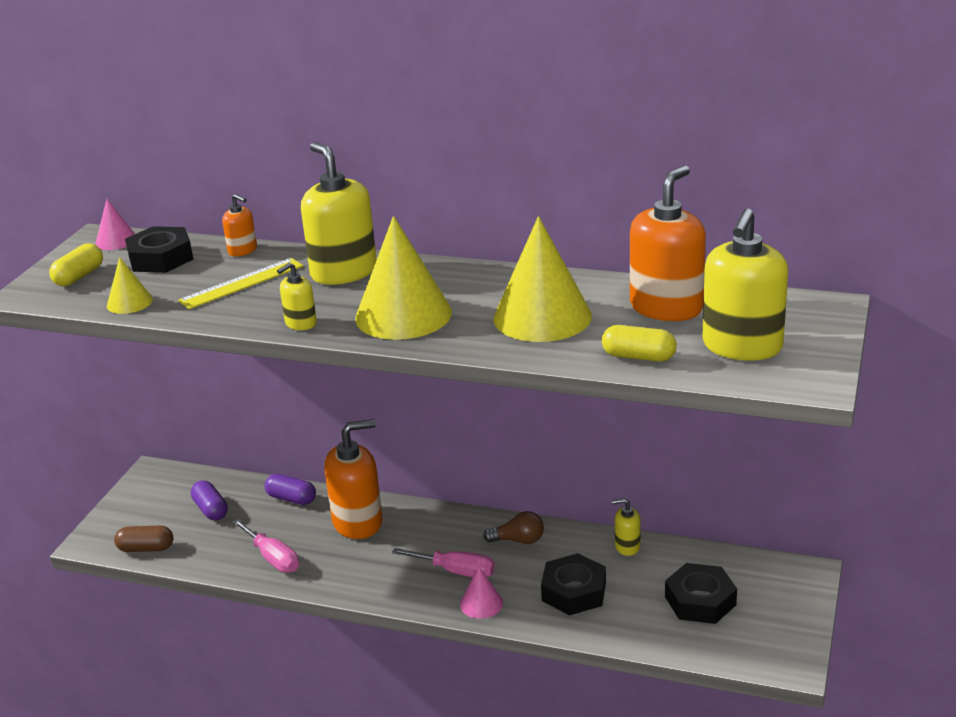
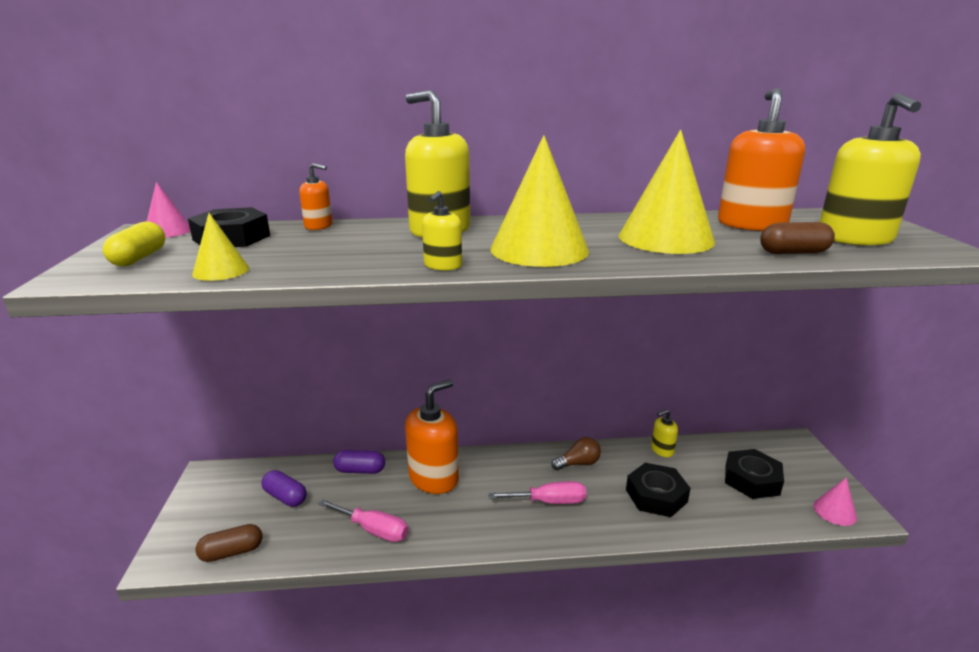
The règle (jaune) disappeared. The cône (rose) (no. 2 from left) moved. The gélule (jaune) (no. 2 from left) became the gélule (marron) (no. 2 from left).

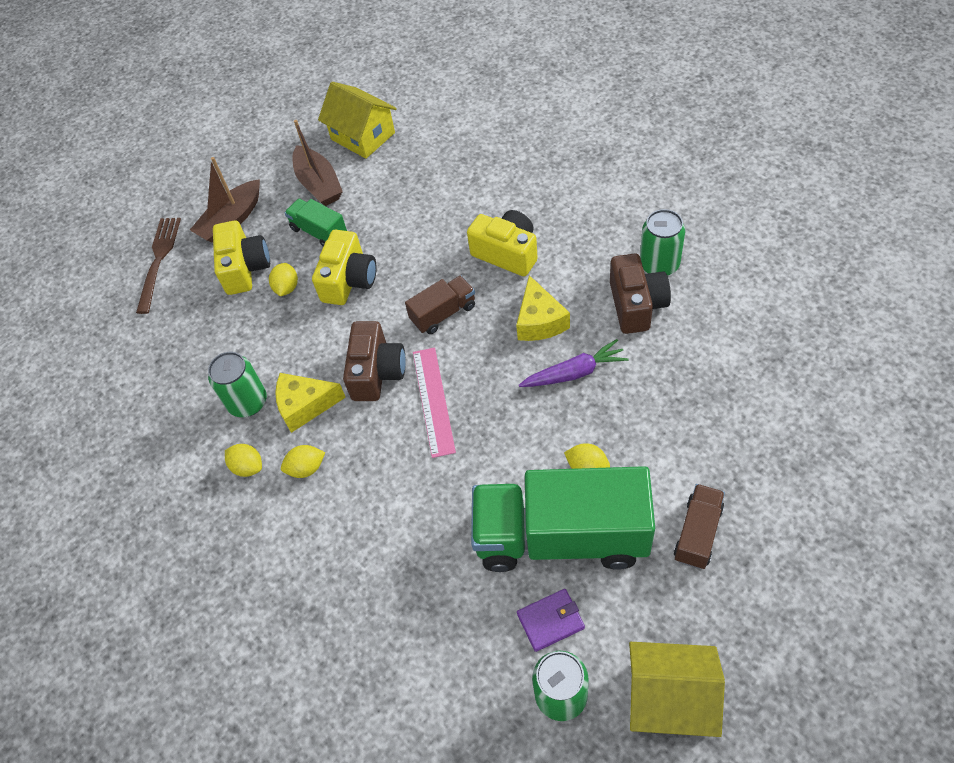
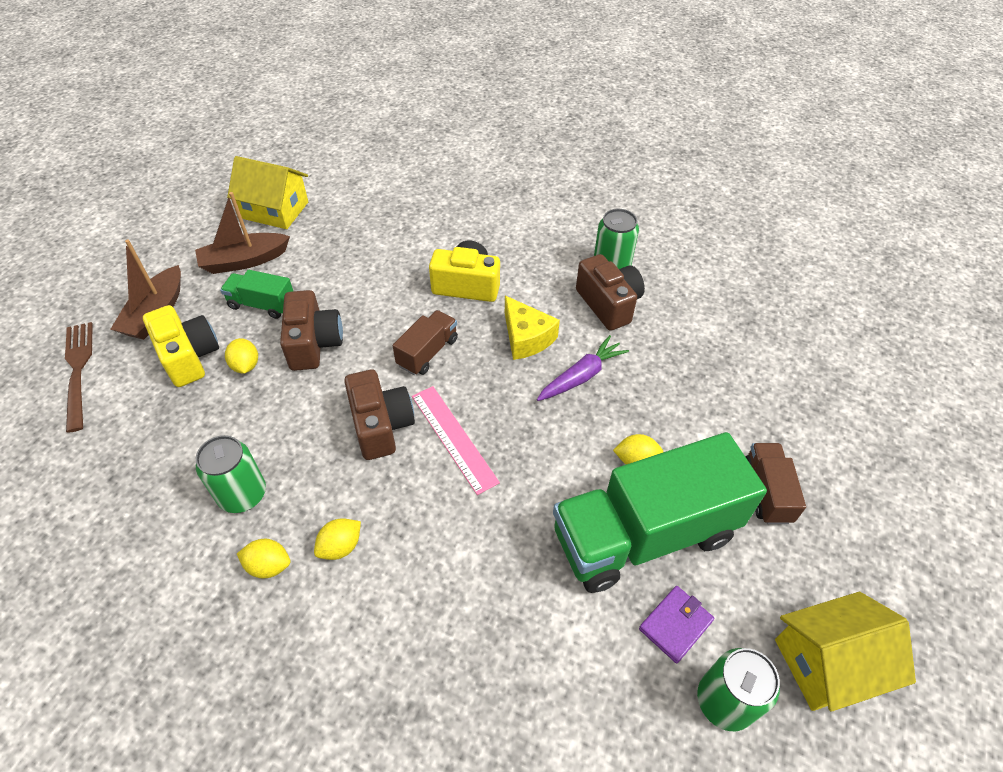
The fromage (jaune) (no. 1 from left) disappeared. The appareil photo (jaune) (no. 2 from left) became the appareil photo (marron) (no. 1 from left). The bateau (marron) (no. 2 from left) turned 120 degrees clockwise.

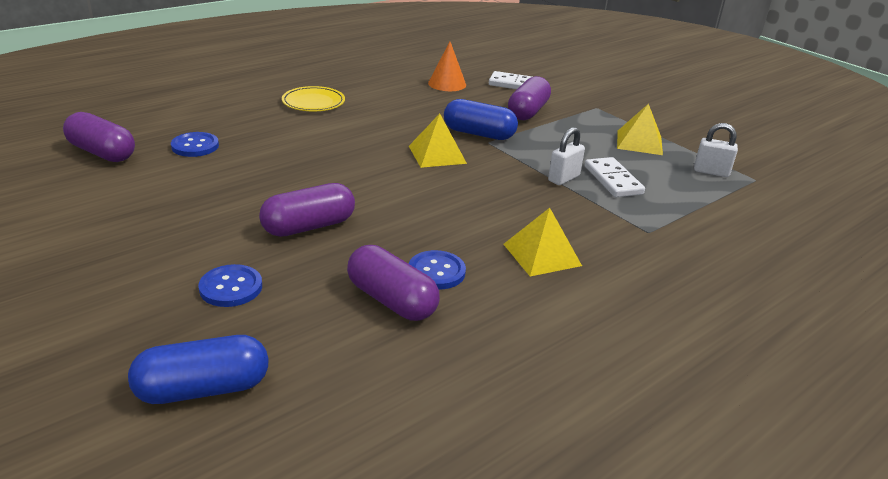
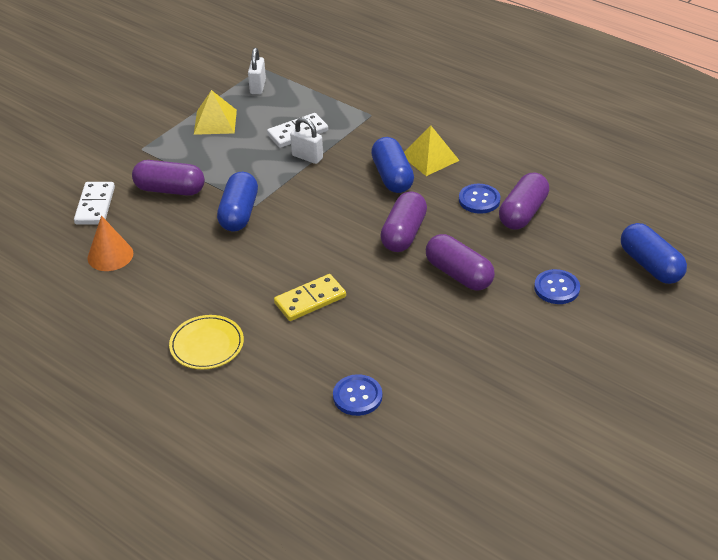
The pyramide (jaune) (no. 1 from left) disappeared. The domino (jaune) appeared. The gélule (bleu) (no. 2 from left) appeared. The gélule (violet) (no. 1 from left in the first image) moved.

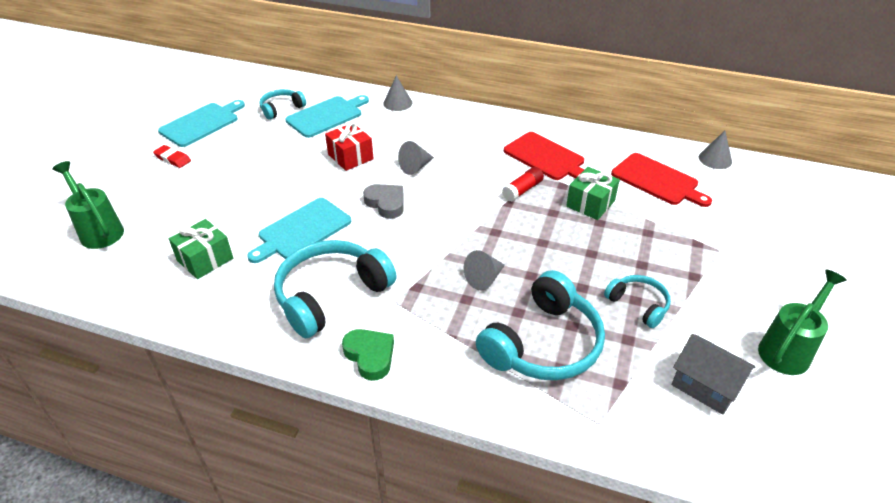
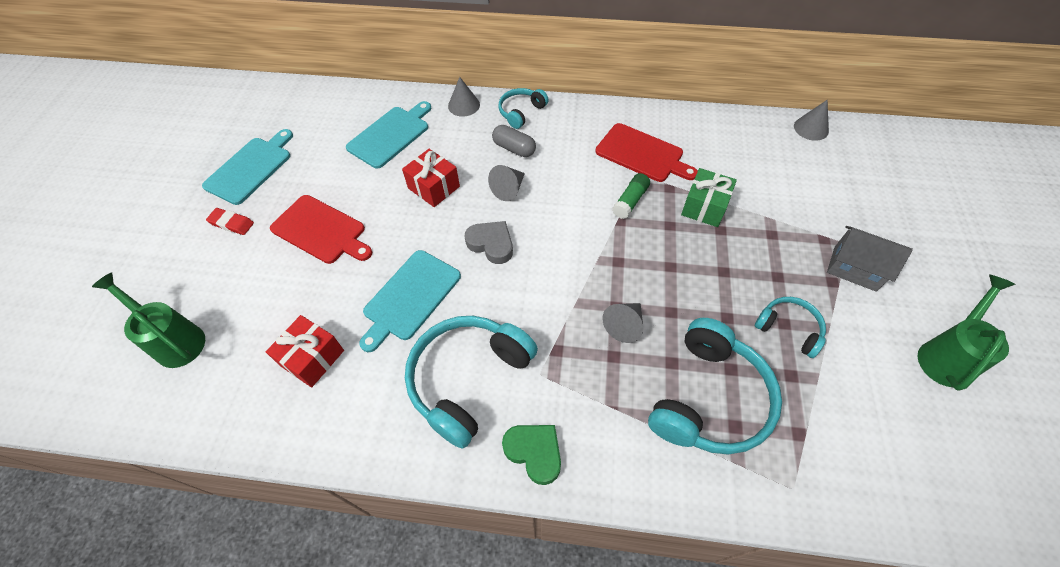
The gélule (gris) appeared. The casque audio (turquoise) (no. 1 from left in the first image) moved. The planche à découper (rouge) (no. 2 from left in the first image) moved. The maison (gris) moved. The cadeau (vert) (no. 1 from left) became the cadeau (rouge) (no. 1 from left). The bâton de colle (rouge) became the bâton de colle (vert).

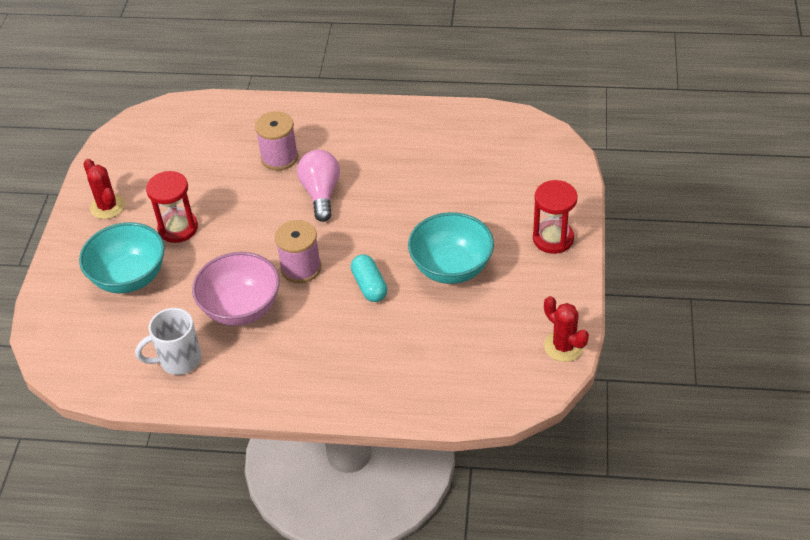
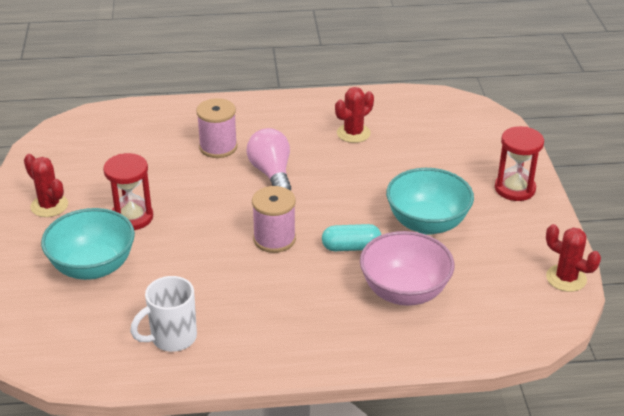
The cactus (rouge) (no. 2 from left) appeared. The bol (rose) moved. The gélule (turquoise) turned 60 degrees counterclockwise.

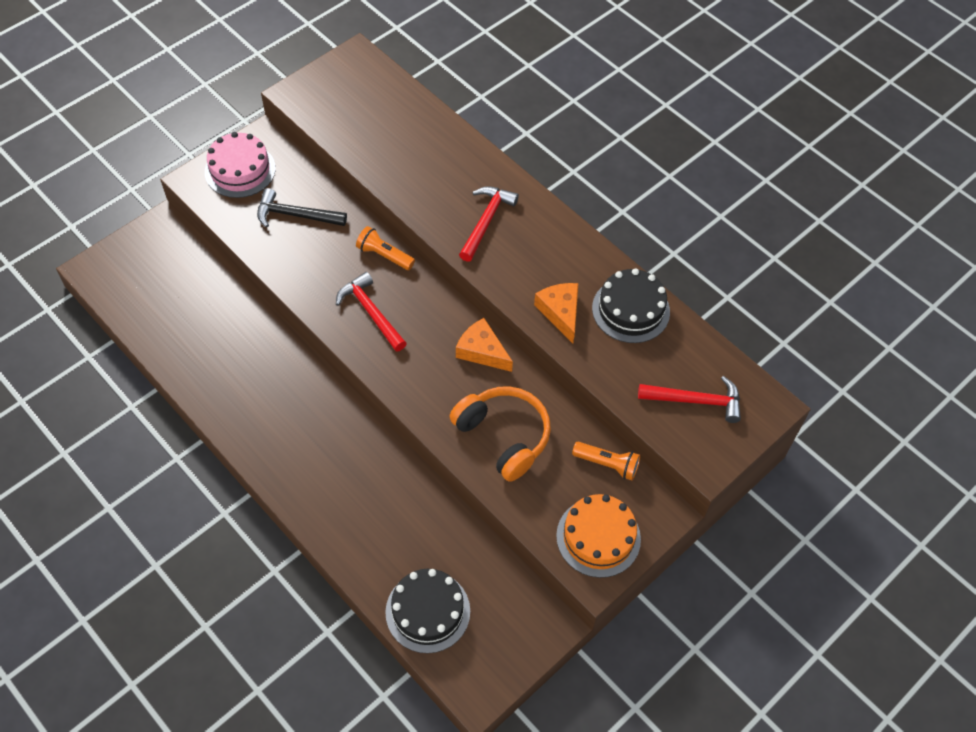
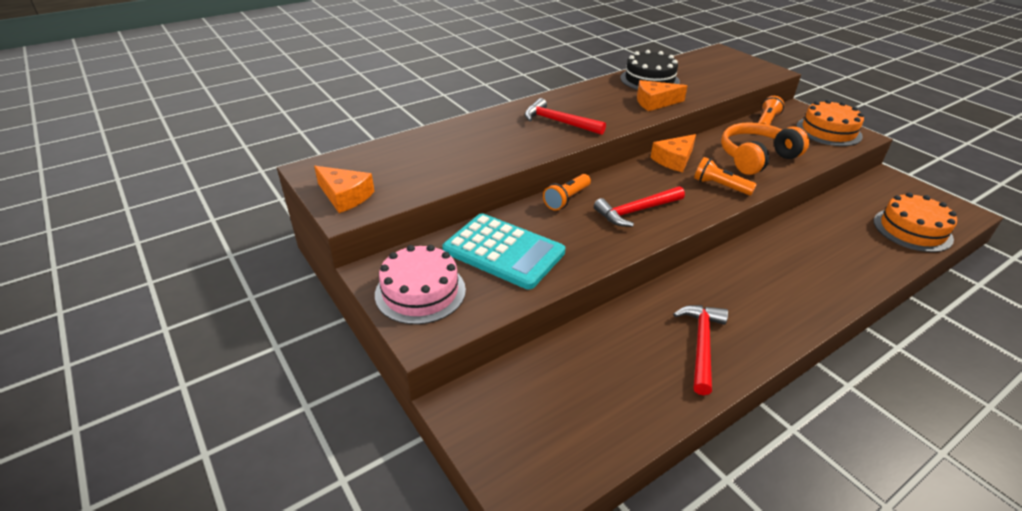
The fromage (orange) (no. 1 from left) appeared. The lampe de poche (orange) (no. 2 from left) appeared. The marteau (rouge) (no. 3 from left) moved. The marteau (noir) was replaced by the calculatrice (turquoise). The gâteau (noir) (no. 1 from left) became the gâteau (orange) (no. 2 from left).

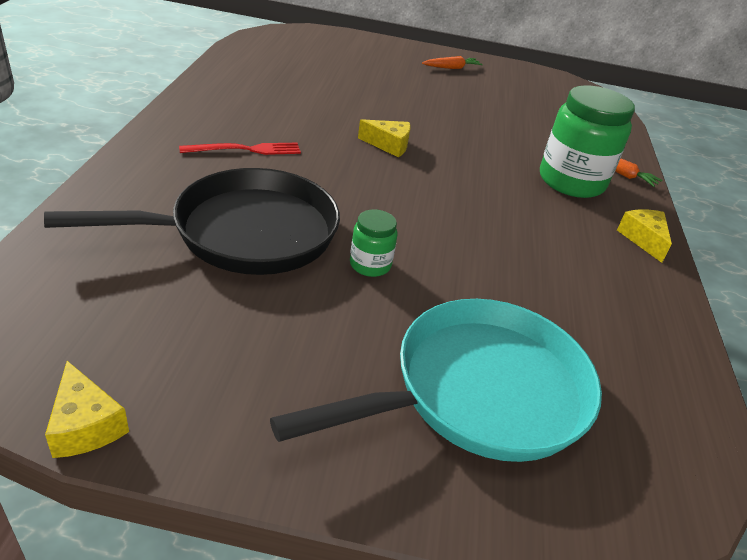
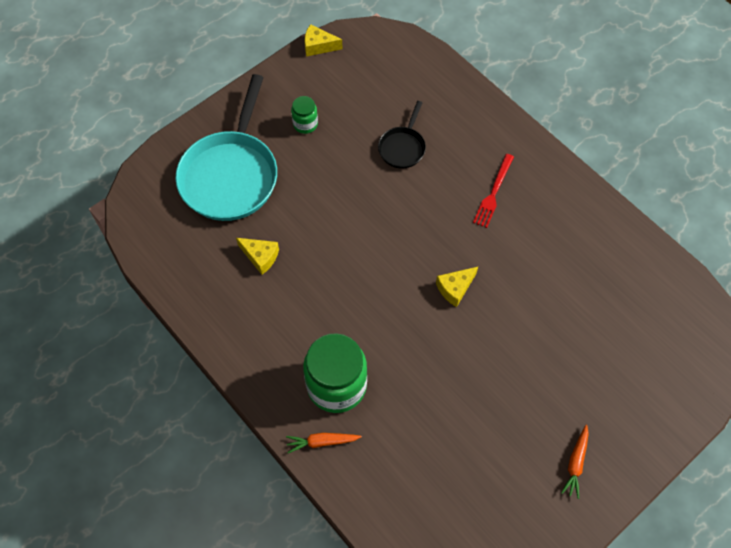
The bocal (vert) (no. 1 from left) moved. The fromage (jaune) (no. 3 from left in the first image) moved. The poêle (noir) changed to 0.48 times the size.

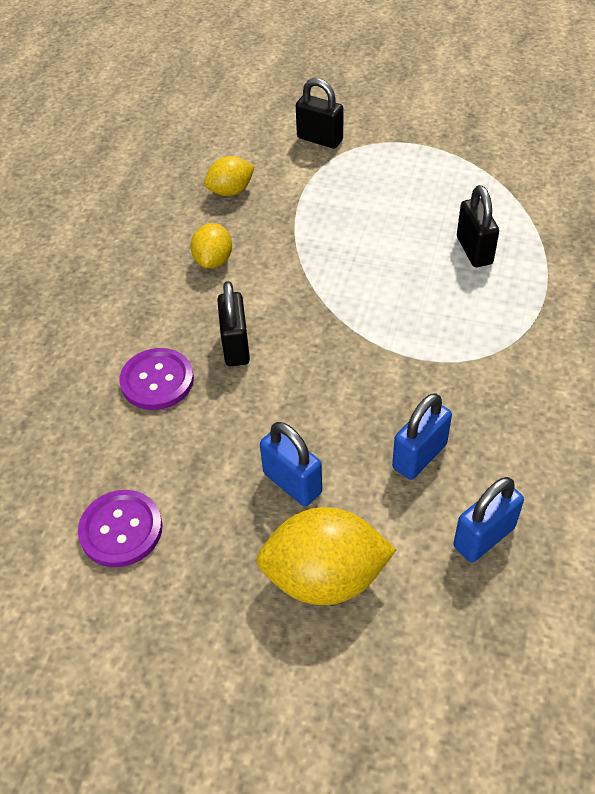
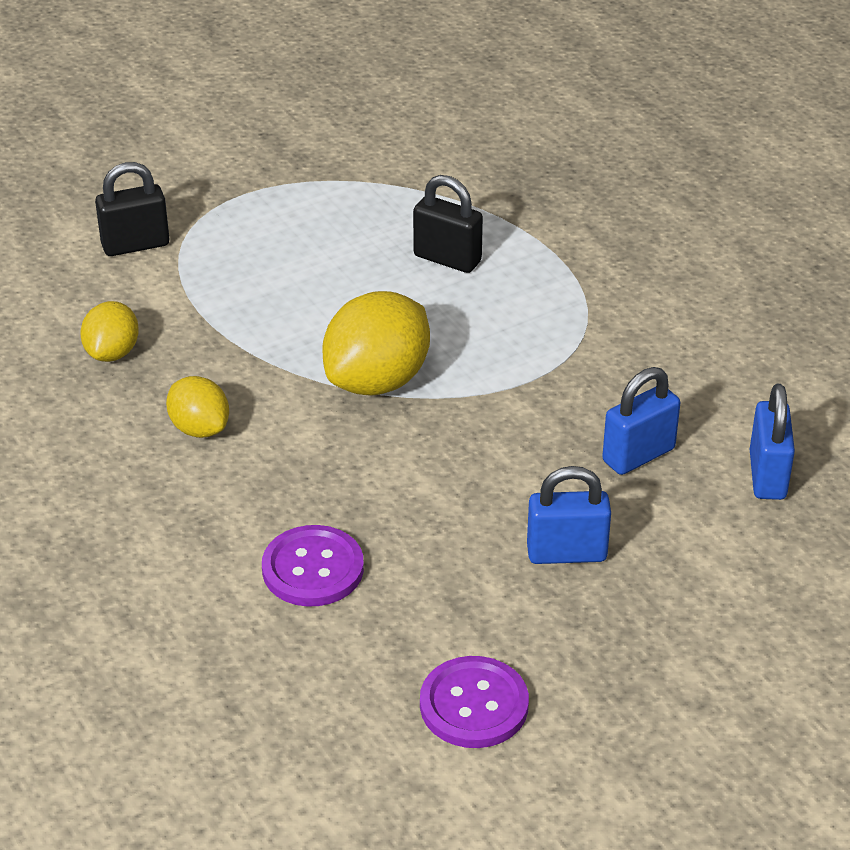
The cadenas (noir) (no. 1 from left) disappeared. The citron (jaune) (no. 3 from left) moved. The cadenas (bleu) (no. 2 from left) turned 60 degrees clockwise.

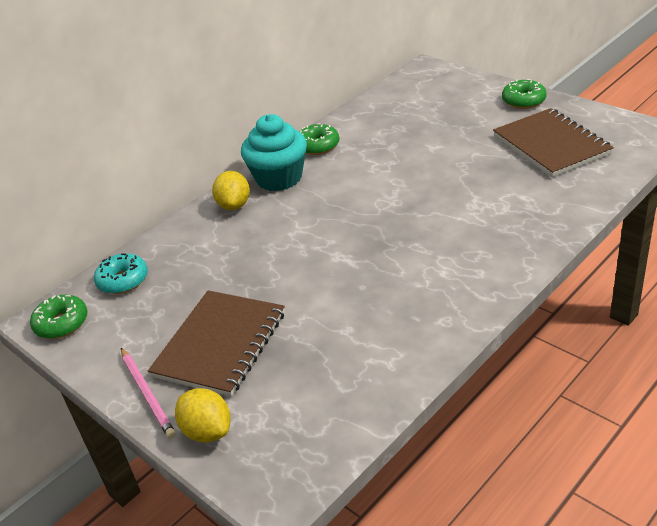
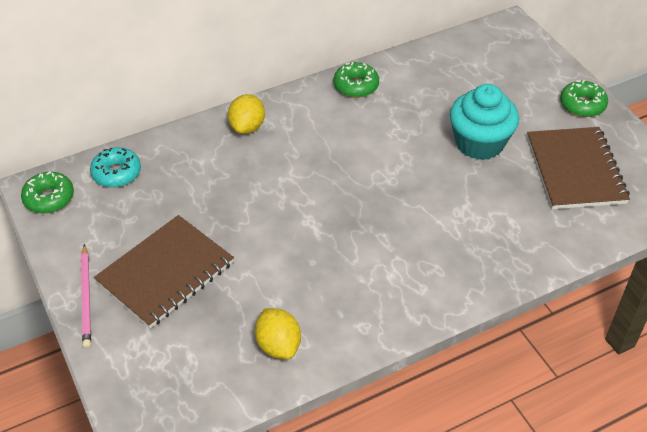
The citron (jaune) (no. 1 from left in the first image) moved. The muffin (turquoise) moved.

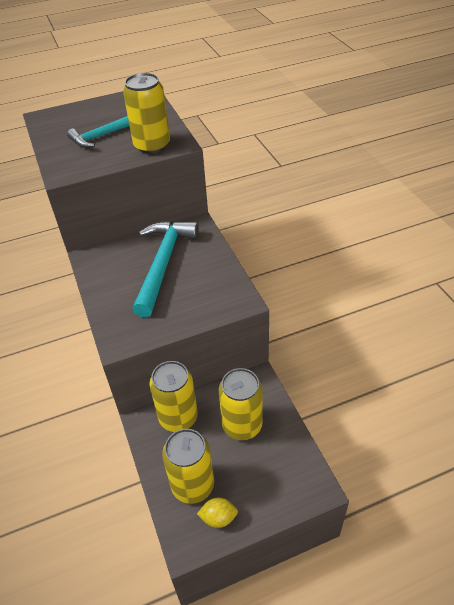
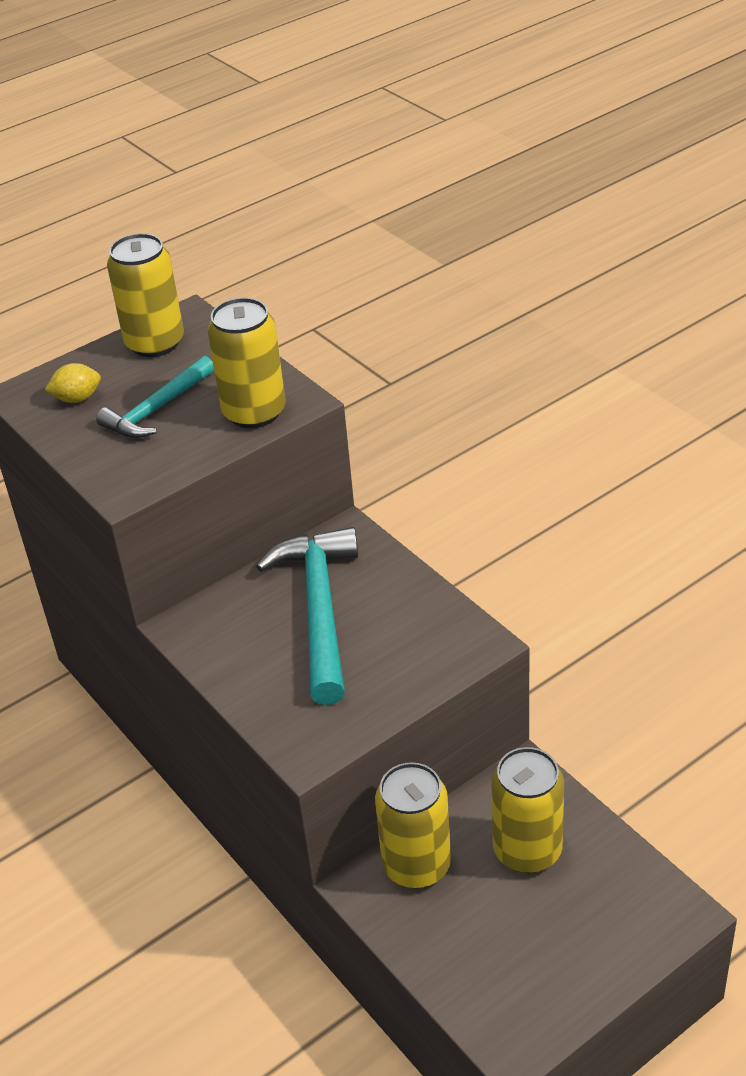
The canette (jaune) (no. 3 from left in the first image) moved. The citron (jaune) moved.

